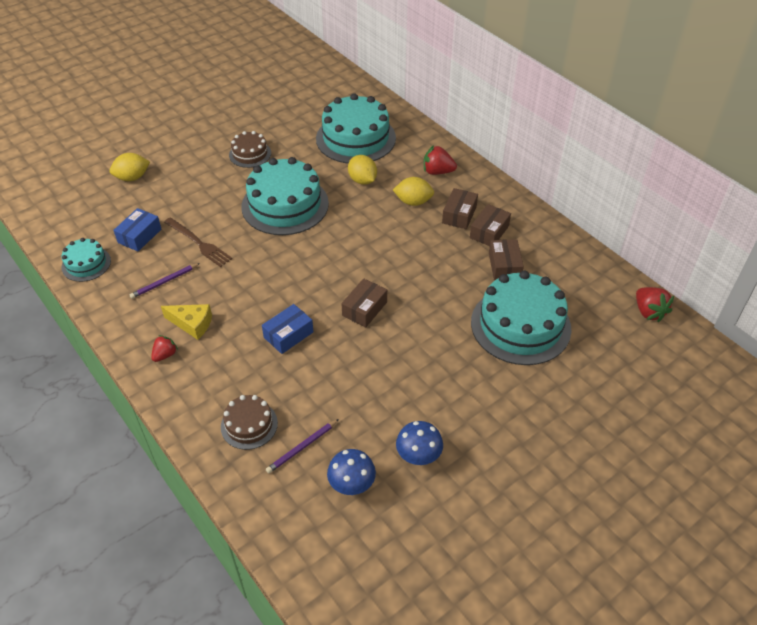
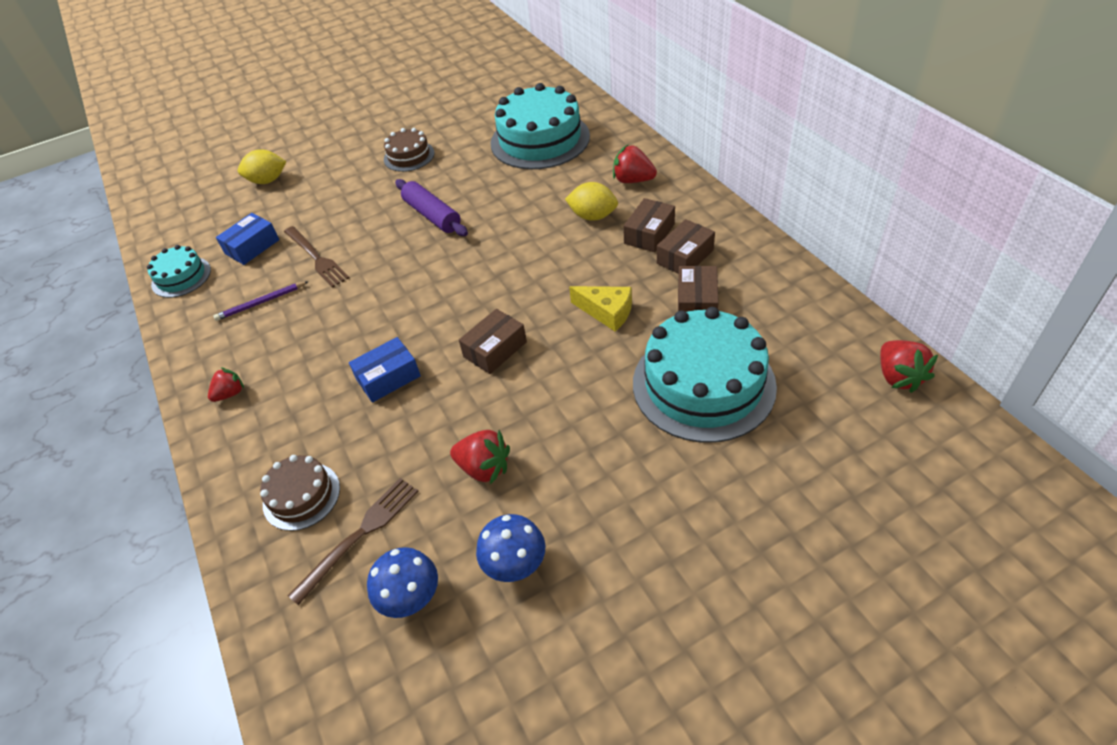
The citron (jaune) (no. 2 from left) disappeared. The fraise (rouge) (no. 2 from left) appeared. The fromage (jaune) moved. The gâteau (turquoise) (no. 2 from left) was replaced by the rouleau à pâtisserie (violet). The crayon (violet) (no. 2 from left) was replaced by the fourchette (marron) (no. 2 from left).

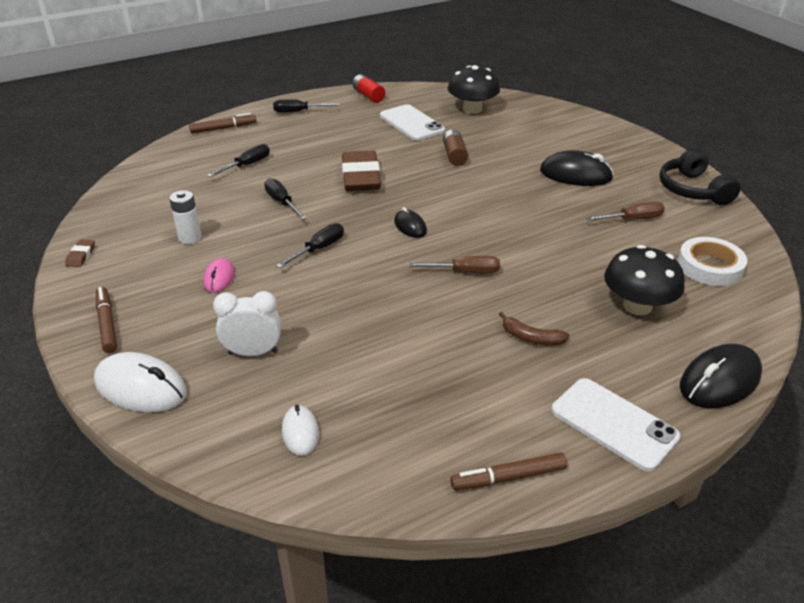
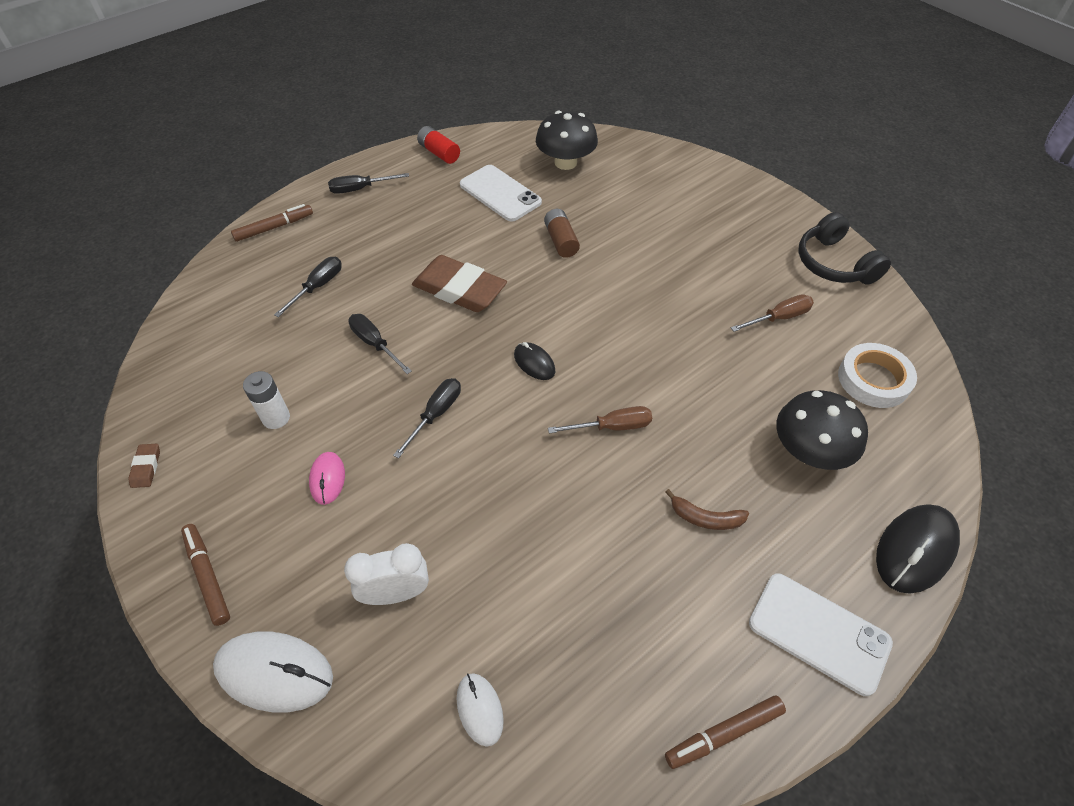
The souris (noir) (no. 2 from left) disappeared. The gomme (marron) (no. 2 from left) turned 45 degrees counterclockwise.

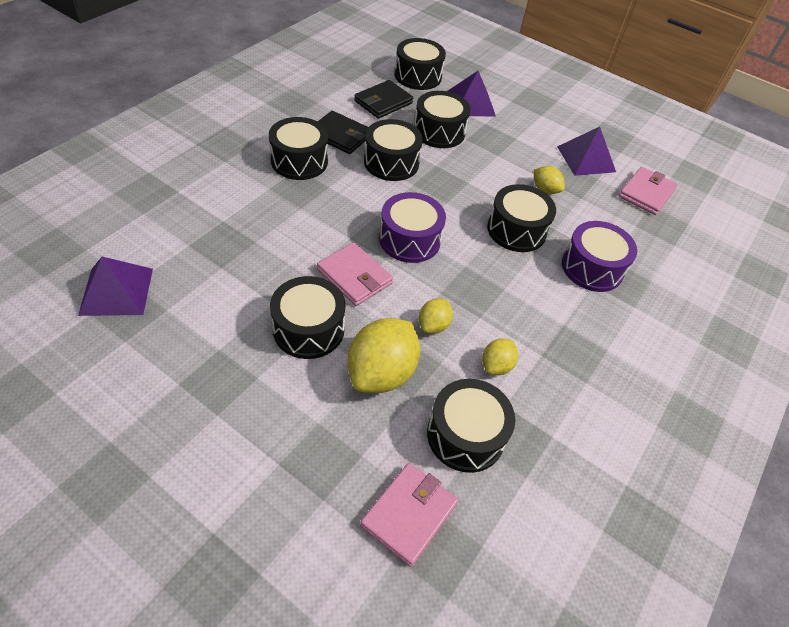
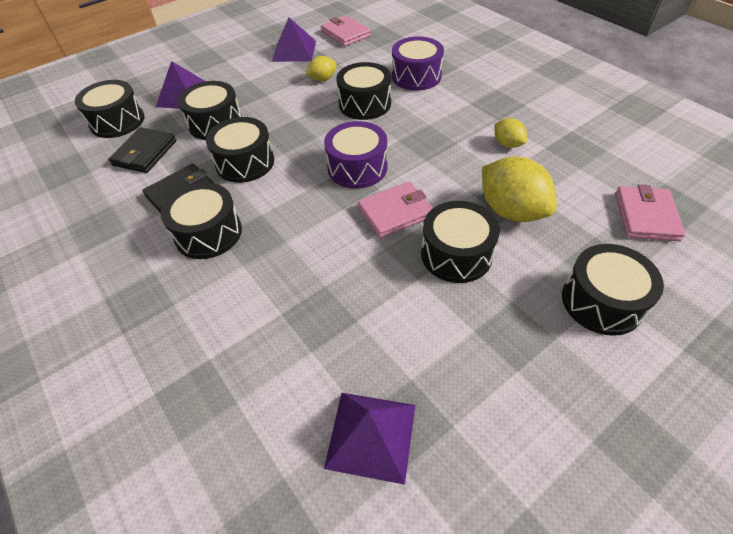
The citron (jaune) (no. 2 from left) disappeared. The tambour (noir) (no. 6 from left in the first image) moved. The portefeuille (noir) (no. 2 from left in the first image) turned 45 degrees clockwise. The portefeuille (rose) (no. 2 from left in the first image) turned 45 degrees clockwise.

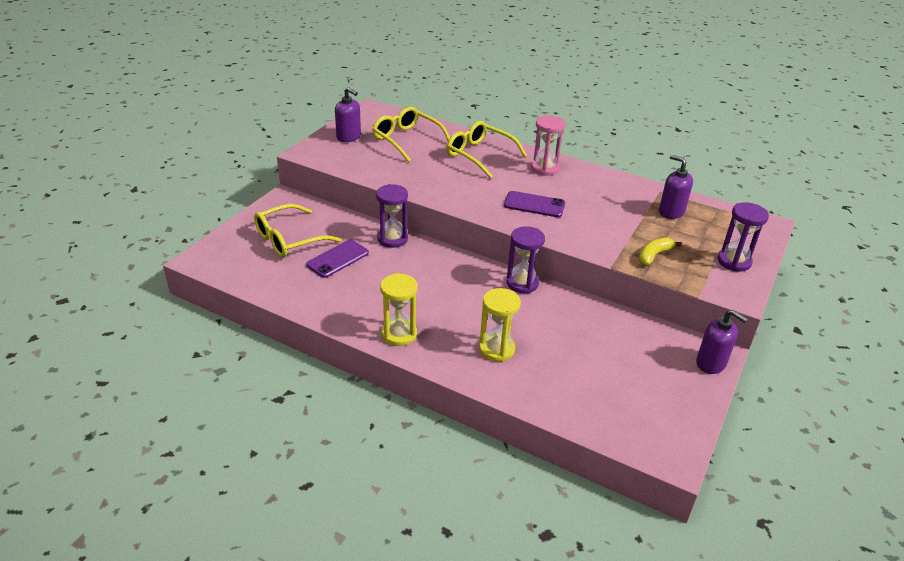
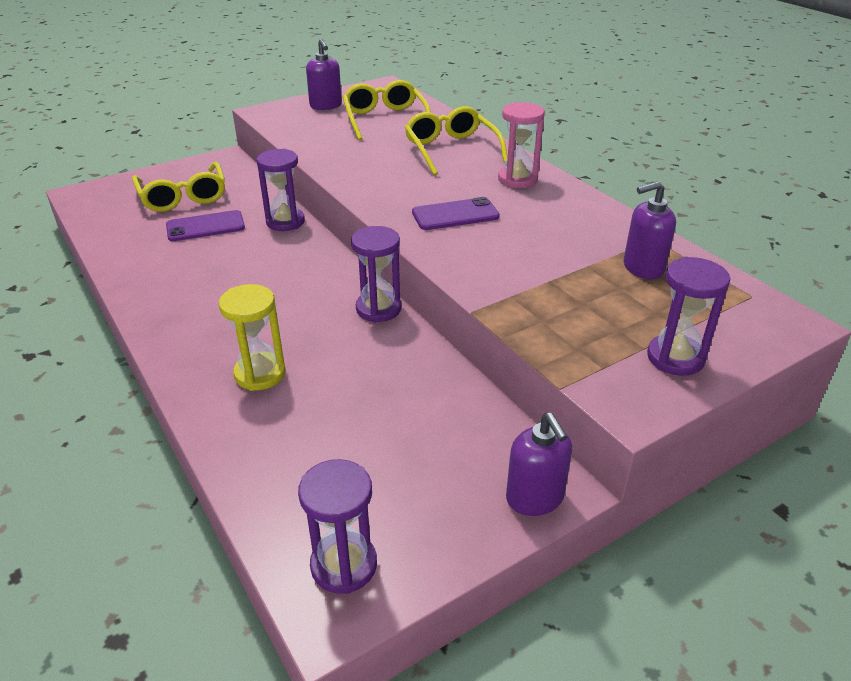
The sablier (jaune) (no. 1 from left) disappeared. The banane (jaune) disappeared. The sablier (violet) (no. 2 from left) appeared. The lunettes (jaune) (no. 1 from left) turned 105 degrees counterclockwise. The téléphone (violet) (no. 2 from left) turned 60 degrees counterclockwise. The distributeur de savon (violet) (no. 2 from left in the first image) turned 90 degrees counterclockwise.

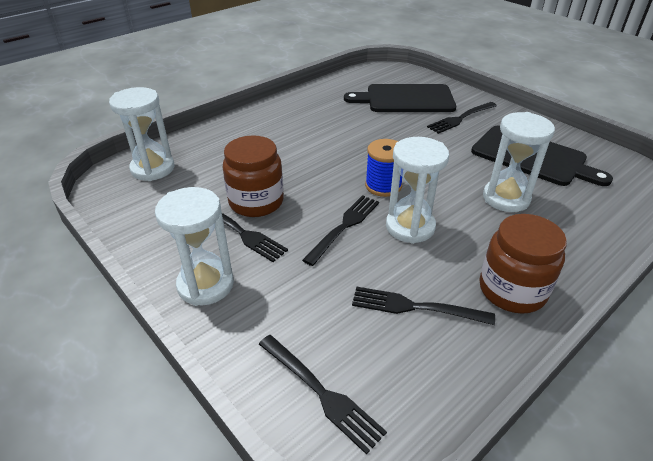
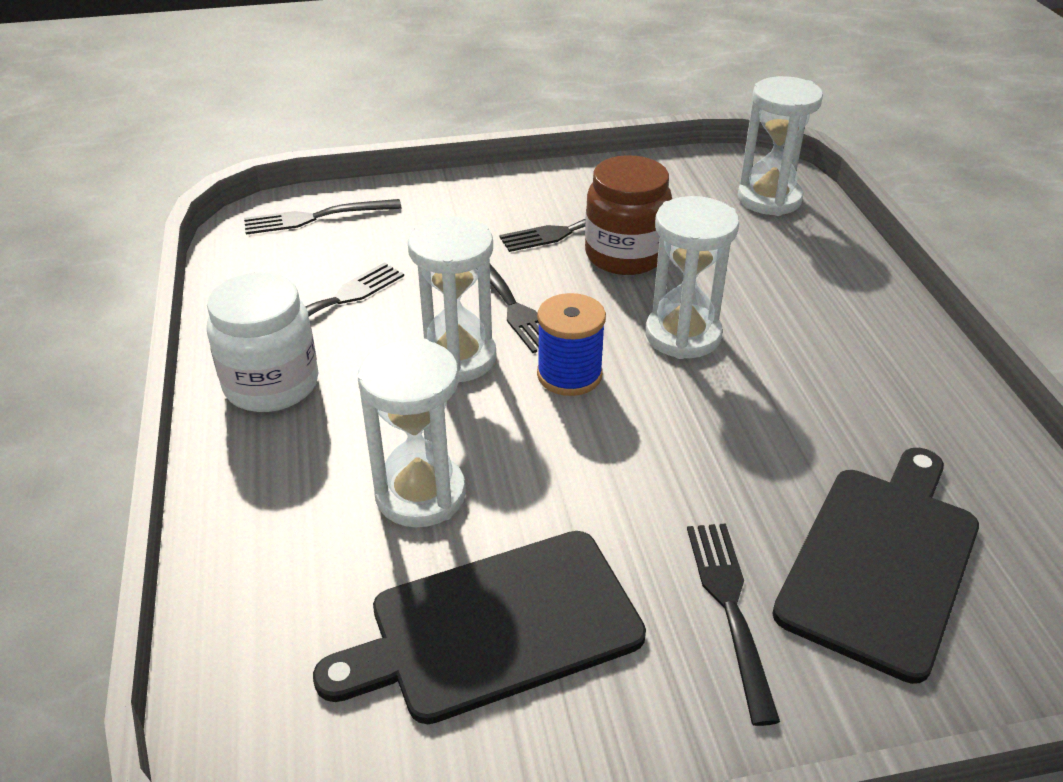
The sablier (blanc) (no. 2 from left in the first image) moved. The bocal (marron) (no. 2 from left) became the bocal (blanc).

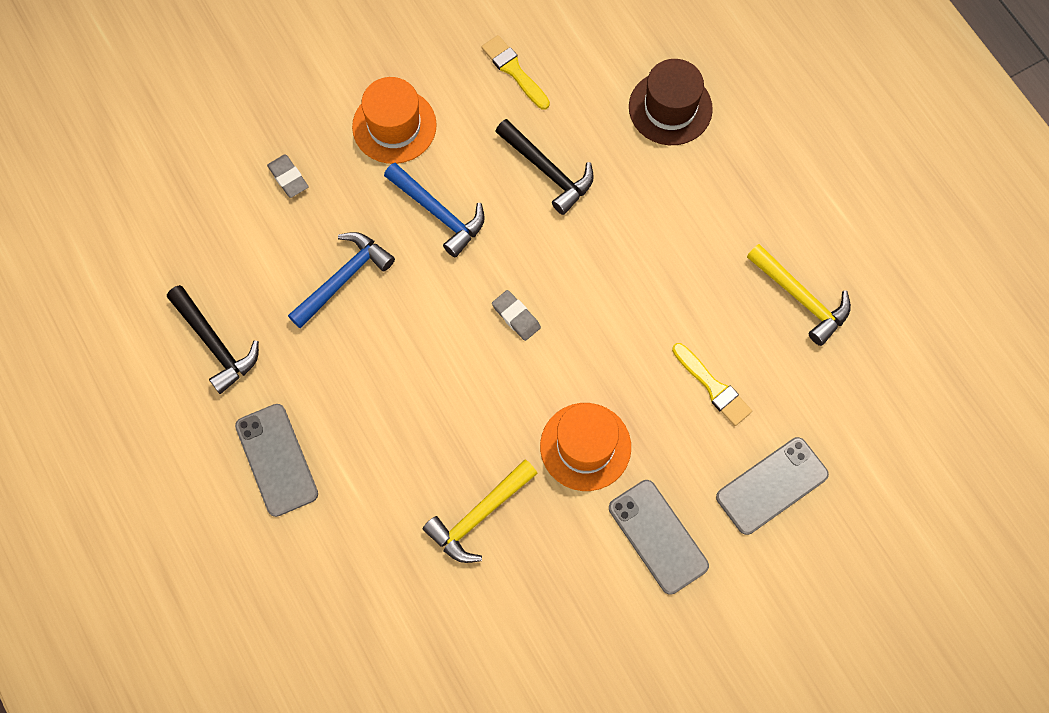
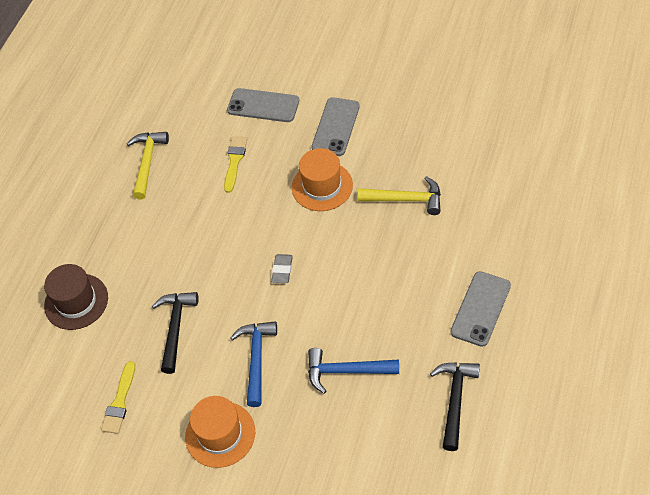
The gomme (gris) (no. 1 from left) disappeared.

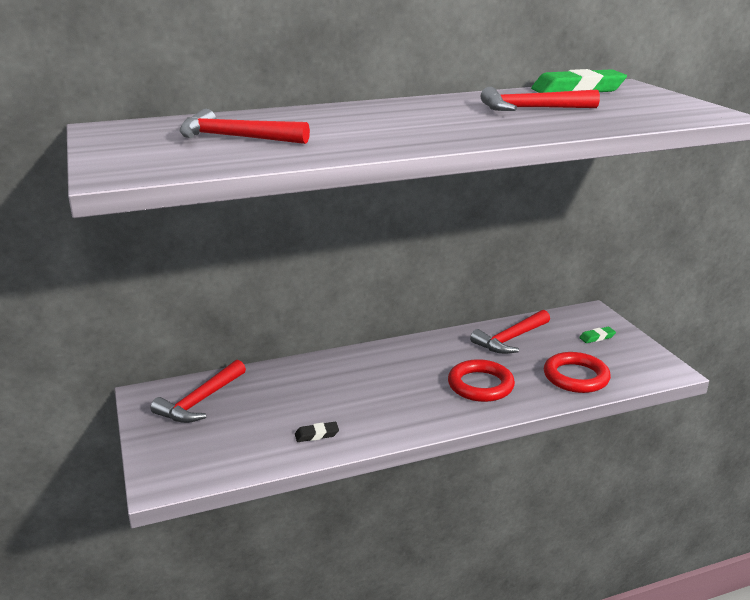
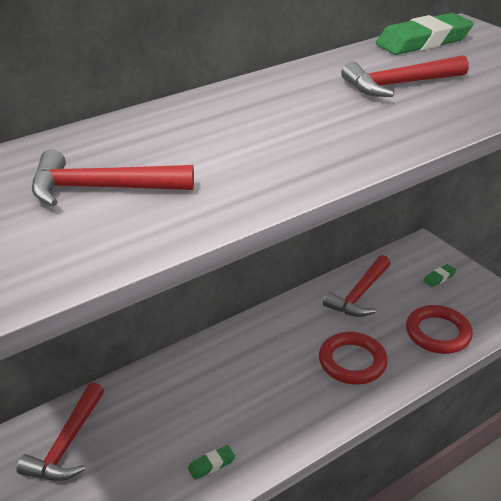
The gomme (noir) became the gomme (vert) (no. 1 from left).

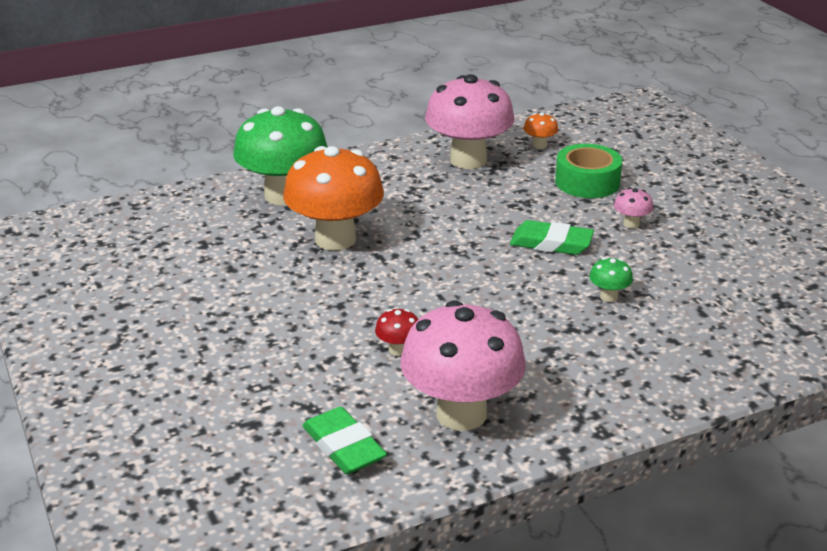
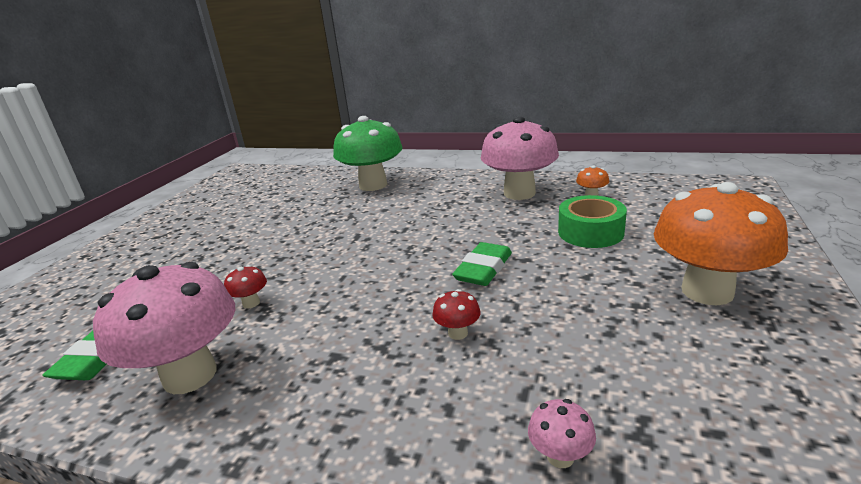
The champignon (orange) (no. 1 from left in the first image) moved. The champignon (rose) (no. 3 from left) moved. The champignon (vert) (no. 2 from left) became the champignon (rouge) (no. 2 from left). The gomme (vert) (no. 2 from left) turned 60 degrees clockwise.

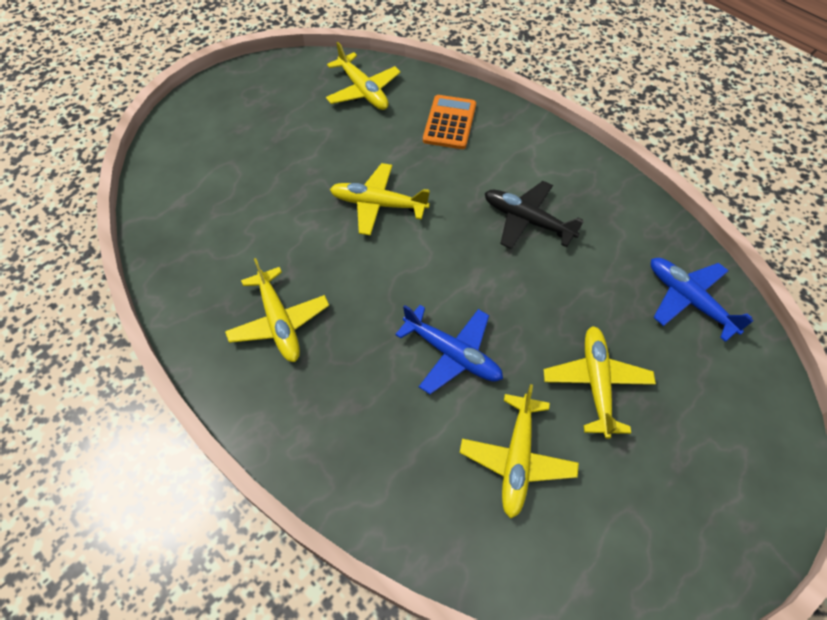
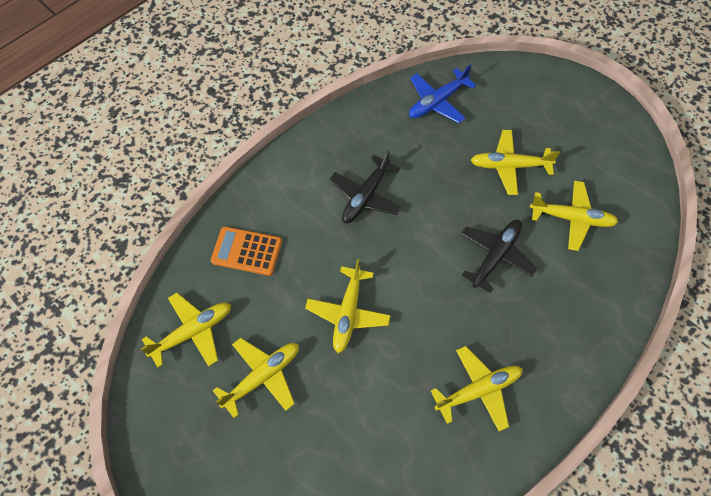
The avion (jaune) (no. 2 from left) appeared. The avion (bleu) (no. 1 from left) became the avion (noir) (no. 2 from left).

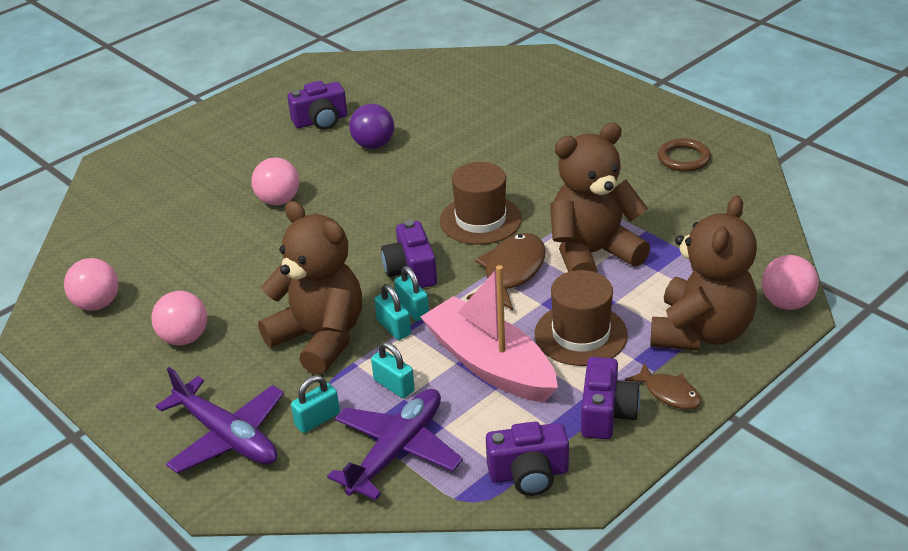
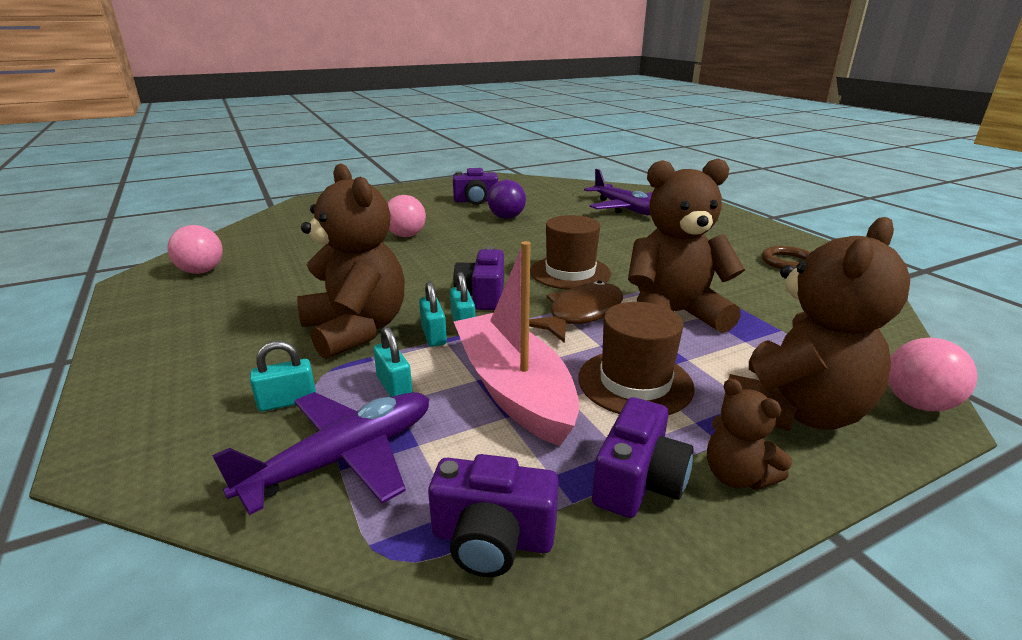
The balle (rose) (no. 2 from left) disappeared. The avion (violet) (no. 1 from left in the first image) moved. The poisson (marron) (no. 2 from left) was replaced by the ours en peluche (marron) (no. 3 from left).

